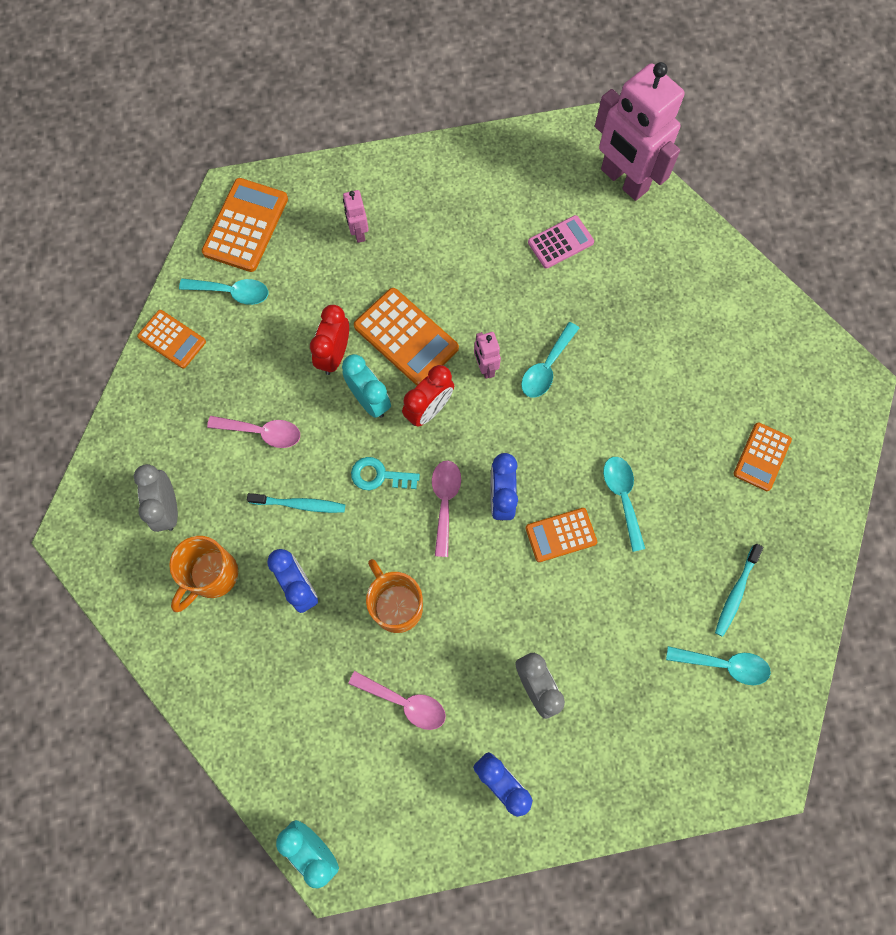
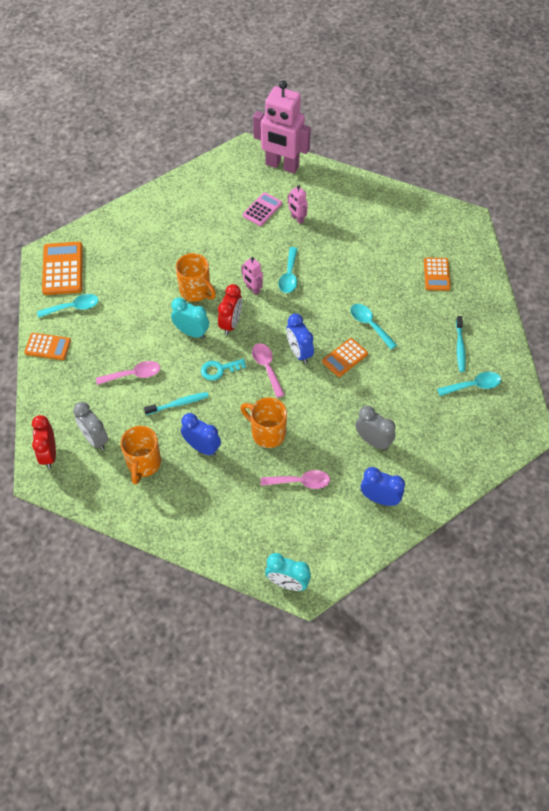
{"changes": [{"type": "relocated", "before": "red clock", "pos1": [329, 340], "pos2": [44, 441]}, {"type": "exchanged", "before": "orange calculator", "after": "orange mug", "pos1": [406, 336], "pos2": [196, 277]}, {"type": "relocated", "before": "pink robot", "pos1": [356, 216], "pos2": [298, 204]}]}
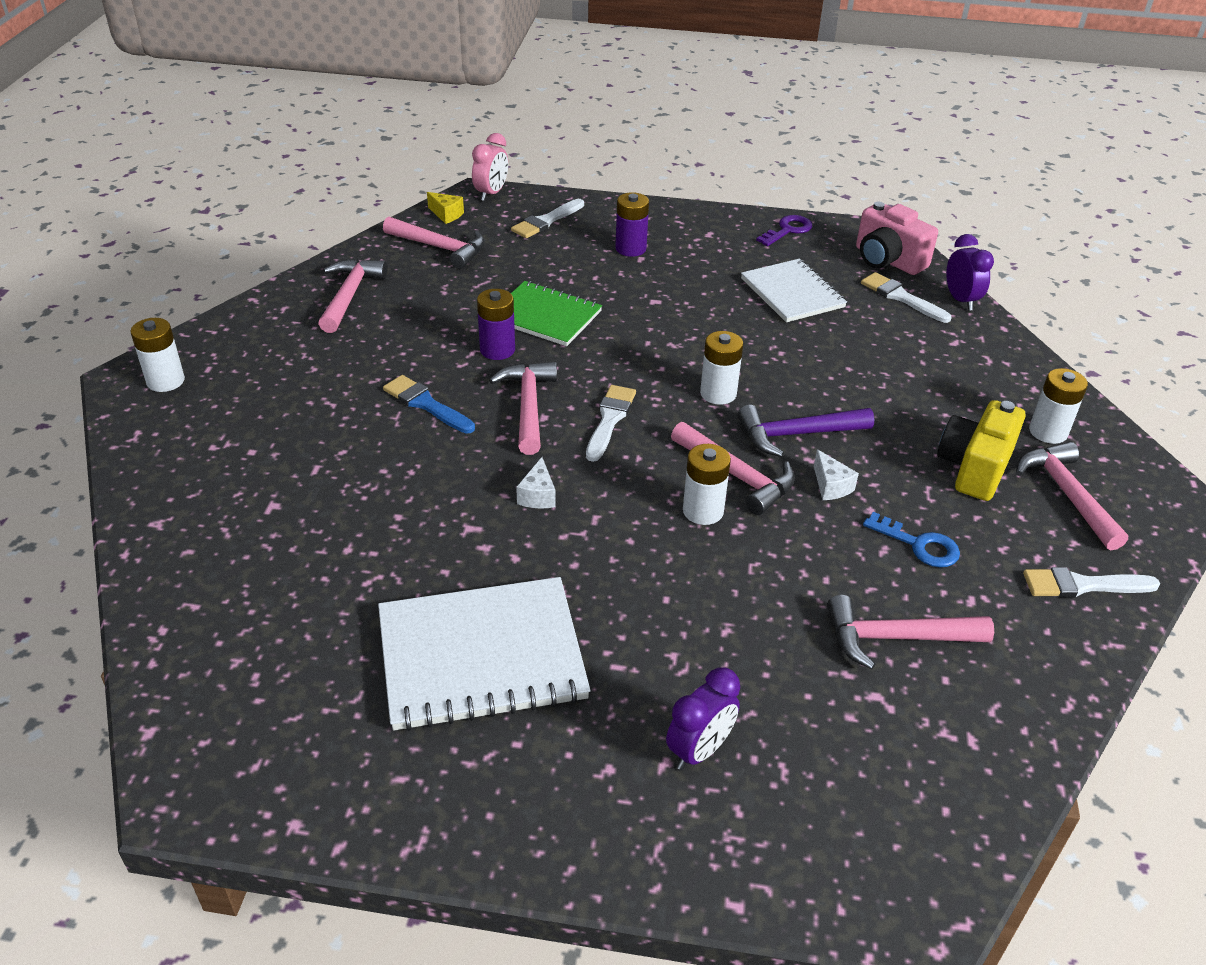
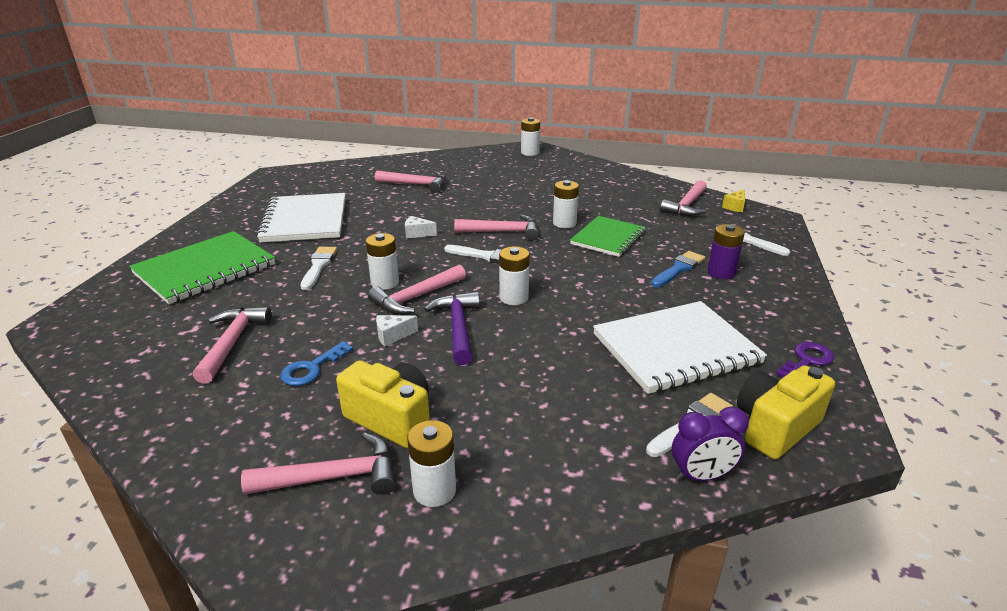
{"changes": [{"type": "exchanged", "before": "purple clock", "after": "green notebook", "pos1": [703, 718], "pos2": [202, 267]}, {"type": "relocated", "before": "white brush", "pos1": [1091, 582], "pos2": [318, 268]}, {"type": "relocated", "before": "pink hammer", "pos1": [353, 296], "pos2": [410, 181]}, {"type": "colour", "before": "purple battery", "after": "white battery", "pos1": [496, 324], "pos2": [566, 204]}, {"type": "size", "before": "white notebook", "pos1": [794, 290], "pos2": [680, 347], "scale": 1.5}, {"type": "relocated", "before": "blue brush", "pos1": [429, 404], "pos2": [678, 269]}, {"type": "colour", "before": "pink camera", "after": "yellow camera", "pos1": [897, 238], "pos2": [786, 412]}, {"type": "spun", "before": "purple key", "pos1": [784, 230], "pos2": [805, 359], "turn": -90}, {"type": "missing", "before": "pink clock", "pos1": [490, 167]}]}
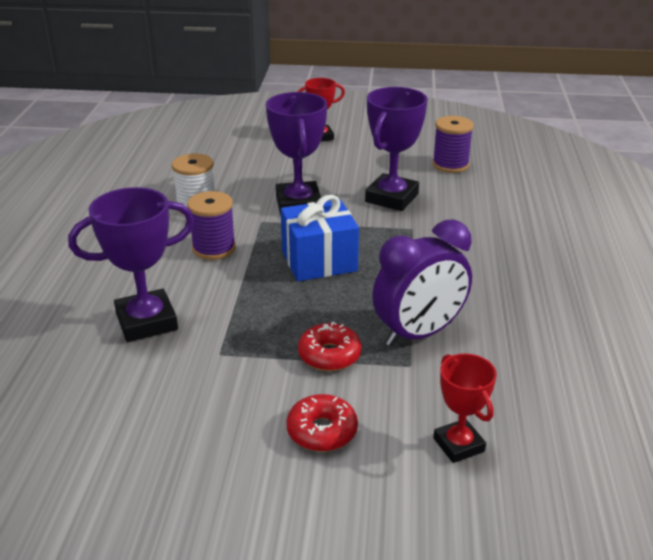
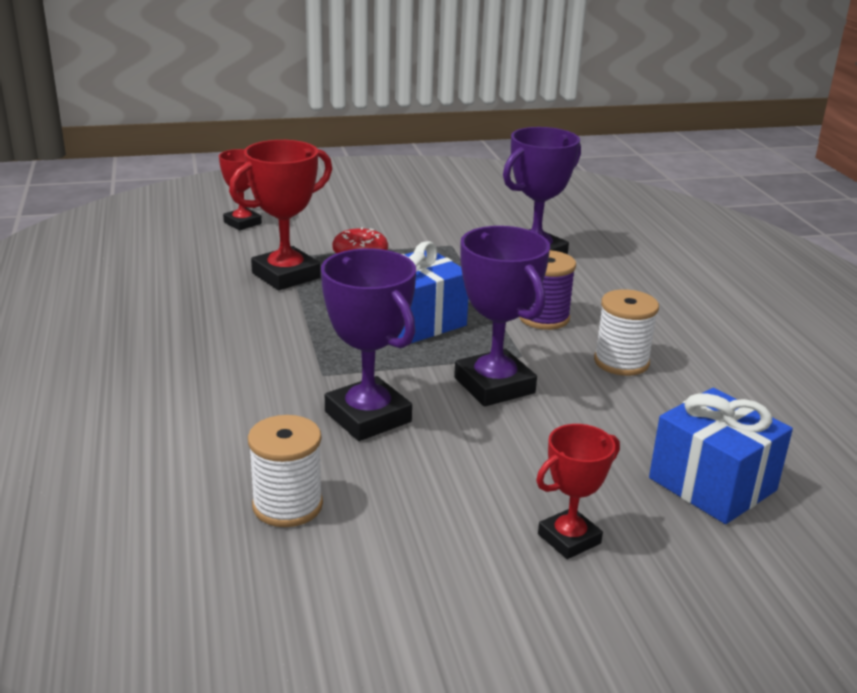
{"changes": [{"type": "exchanged", "before": "purple clock", "after": "red trophy", "pos1": [422, 282], "pos2": [280, 215]}, {"type": "colour", "before": "purple spool", "after": "white spool", "pos1": [453, 144], "pos2": [285, 471]}, {"type": "spun", "before": "purple trophy", "pos1": [396, 149], "pos2": [368, 345], "turn": -45}, {"type": "appeared", "after": "blue gift", "pos2": [721, 456]}, {"type": "missing", "before": "red donut", "pos1": [322, 423]}]}
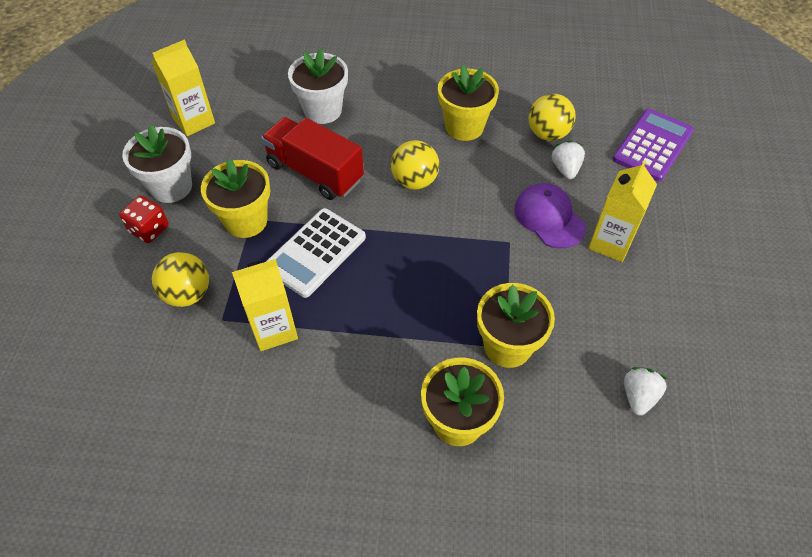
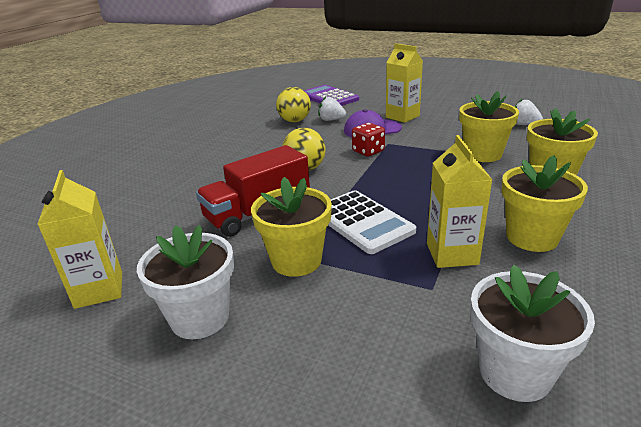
{"changes": [{"type": "relocated", "before": "red dice", "pos1": [144, 219], "pos2": [368, 139]}, {"type": "relocated", "before": "white flower pot", "pos1": [318, 86], "pos2": [532, 333]}, {"type": "relocated", "before": "yellow flower pot", "pos1": [468, 103], "pos2": [544, 203]}, {"type": "missing", "before": "yellow ball", "pos1": [180, 279]}]}
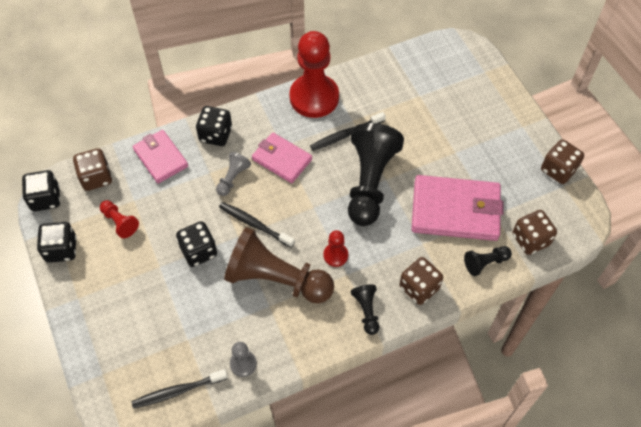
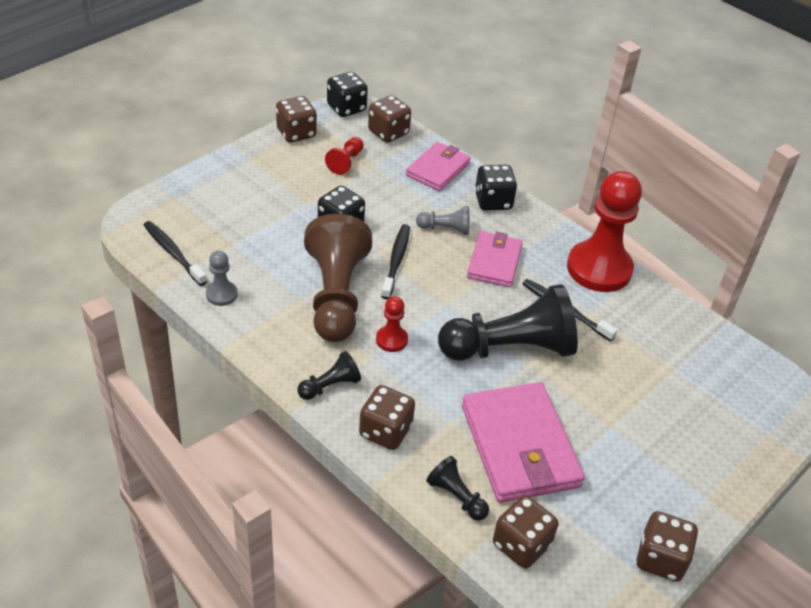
{"changes": [{"type": "colour", "before": "black dice", "after": "brown dice", "pos1": [57, 242], "pos2": [296, 119]}]}
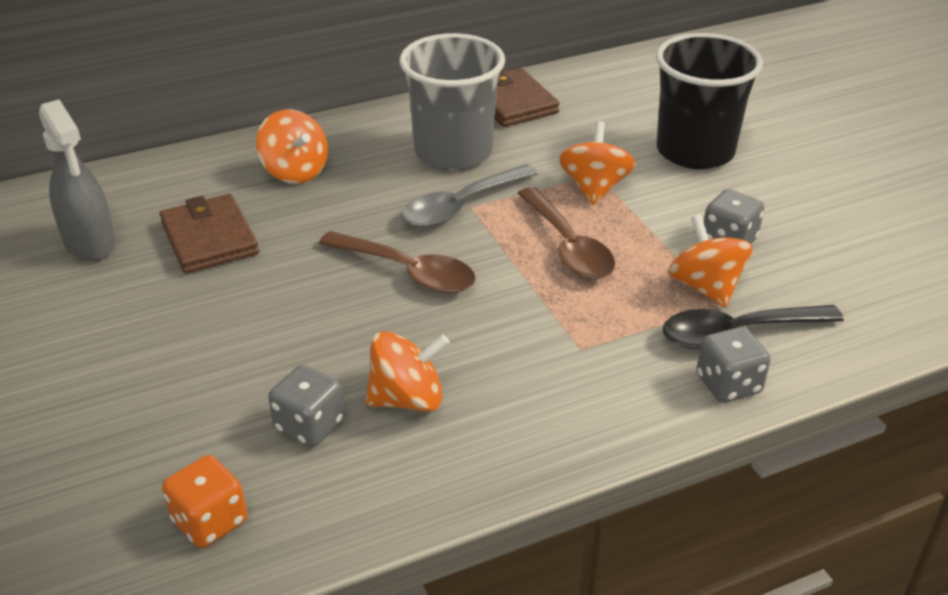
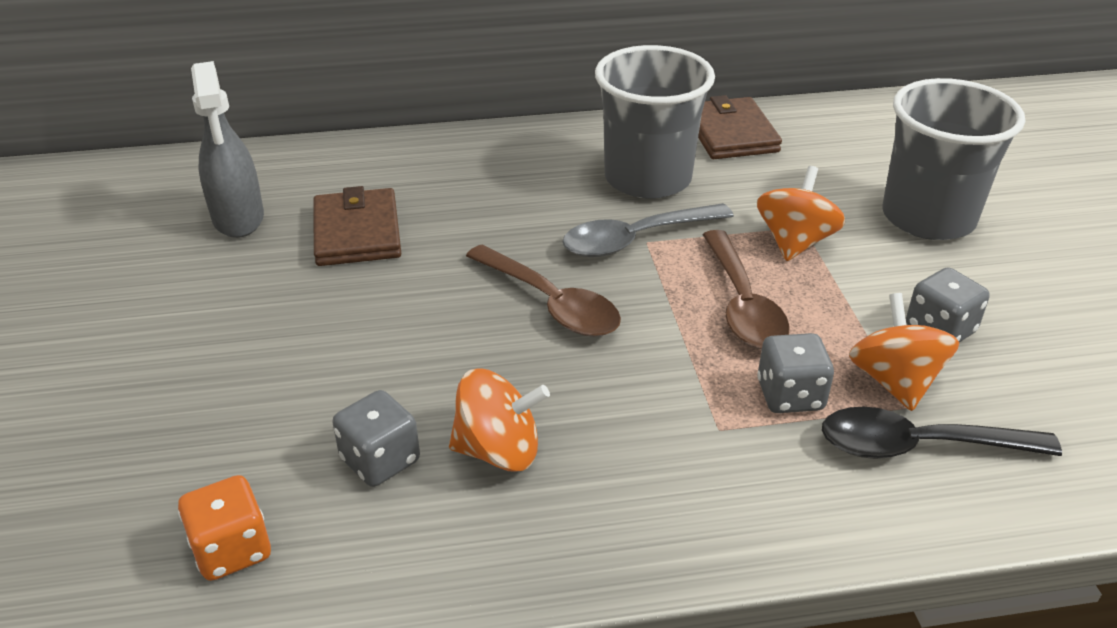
{"changes": [{"type": "relocated", "before": "grey dice", "pos1": [733, 365], "pos2": [795, 373]}, {"type": "colour", "before": "black cup", "after": "grey cup", "pos1": [709, 101], "pos2": [953, 159]}, {"type": "missing", "before": "orange spinning top", "pos1": [292, 146]}]}
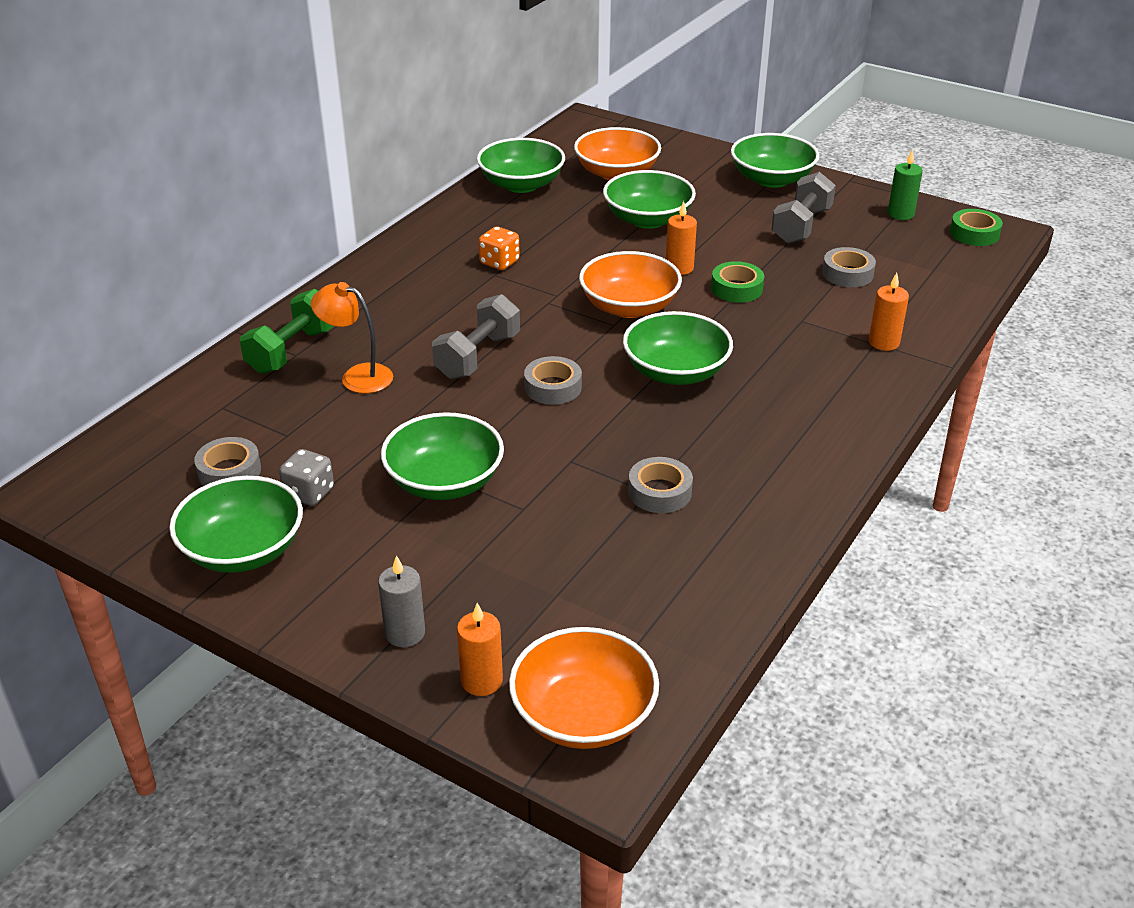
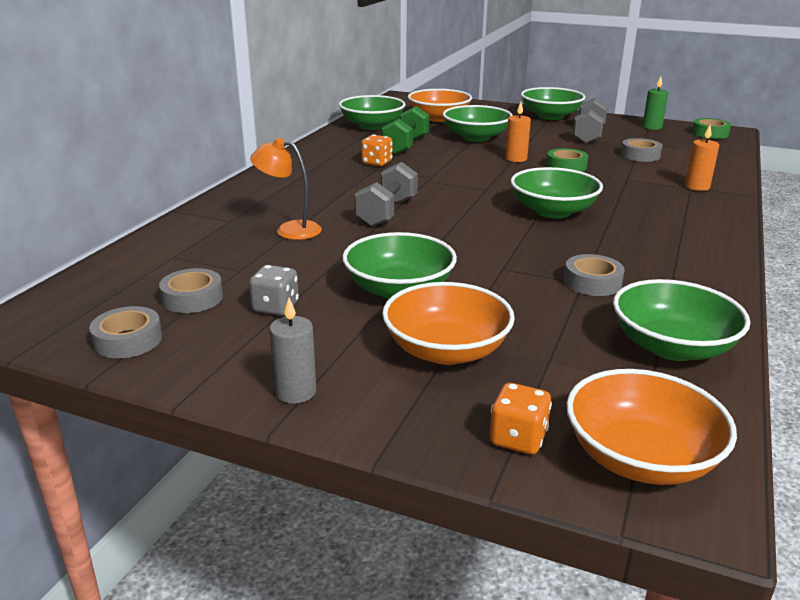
{"changes": [{"type": "relocated", "before": "grey tape", "pos1": [553, 380], "pos2": [125, 332]}, {"type": "relocated", "before": "grey candle", "pos1": [401, 601], "pos2": [293, 350]}, {"type": "relocated", "before": "green dumbbell", "pos1": [287, 331], "pos2": [405, 130]}, {"type": "relocated", "before": "orange bowl", "pos1": [630, 284], "pos2": [448, 323]}, {"type": "exchanged", "before": "orange candle", "after": "orange dice", "pos1": [480, 649], "pos2": [521, 418]}, {"type": "relocated", "before": "green bowl", "pos1": [236, 524], "pos2": [681, 320]}]}
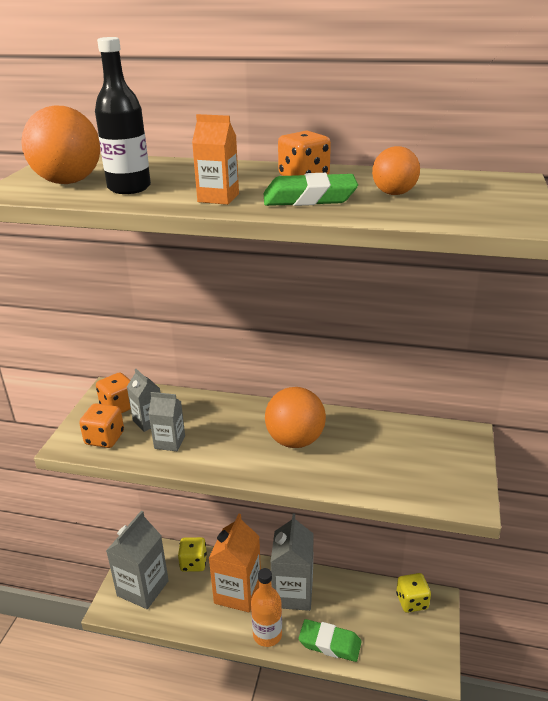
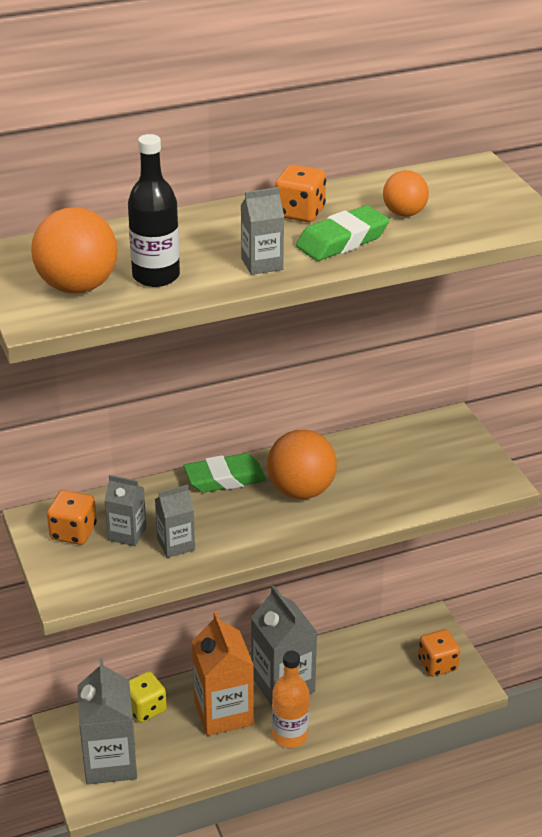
{"changes": [{"type": "relocated", "before": "green eraser", "pos1": [330, 640], "pos2": [224, 473]}, {"type": "colour", "before": "orange carton", "after": "grey carton", "pos1": [215, 159], "pos2": [262, 231]}, {"type": "relocated", "before": "orange dice", "pos1": [101, 425], "pos2": [439, 653]}, {"type": "missing", "before": "yellow dice", "pos1": [413, 593]}]}
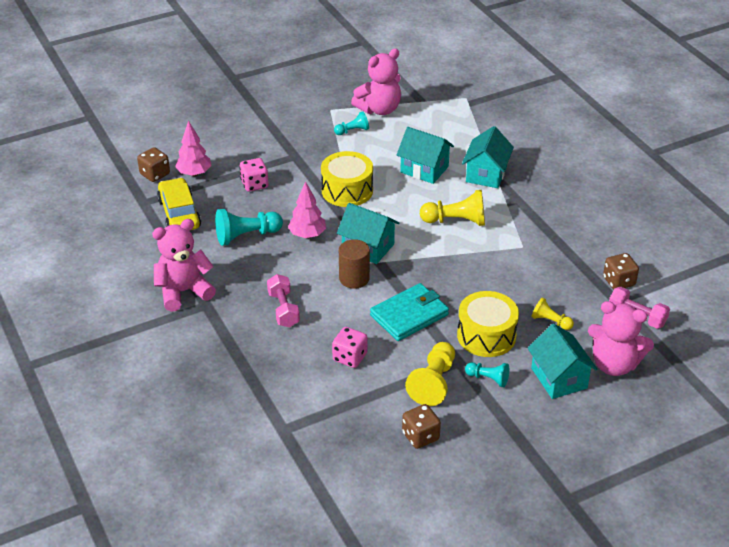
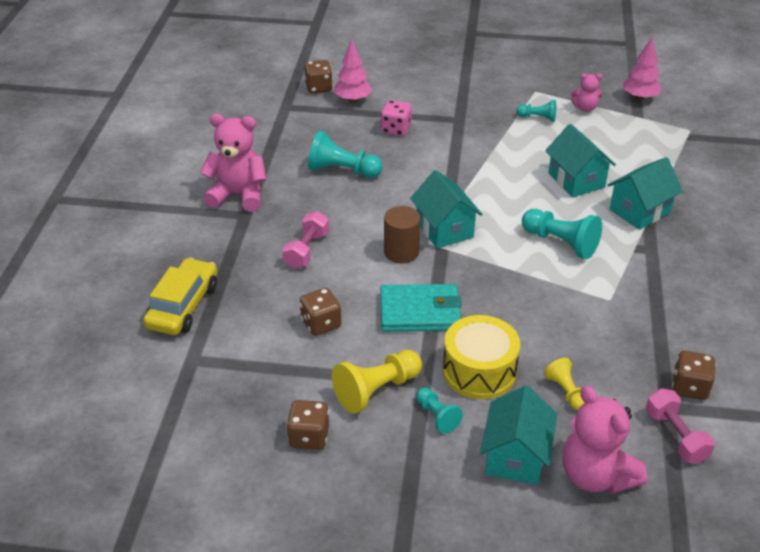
{"changes": [{"type": "relocated", "before": "yellow car", "pos1": [179, 204], "pos2": [180, 296]}, {"type": "colour", "before": "pink dice", "after": "brown dice", "pos1": [350, 347], "pos2": [320, 312]}, {"type": "colour", "before": "yellow pawn", "after": "turquoise pawn", "pos1": [452, 208], "pos2": [562, 234]}, {"type": "size", "before": "pink teddy bear", "pos1": [376, 82], "pos2": [587, 93], "scale": 0.53}, {"type": "relocated", "before": "pink tree", "pos1": [307, 209], "pos2": [642, 68]}, {"type": "missing", "before": "yellow drum", "pos1": [347, 179]}]}
